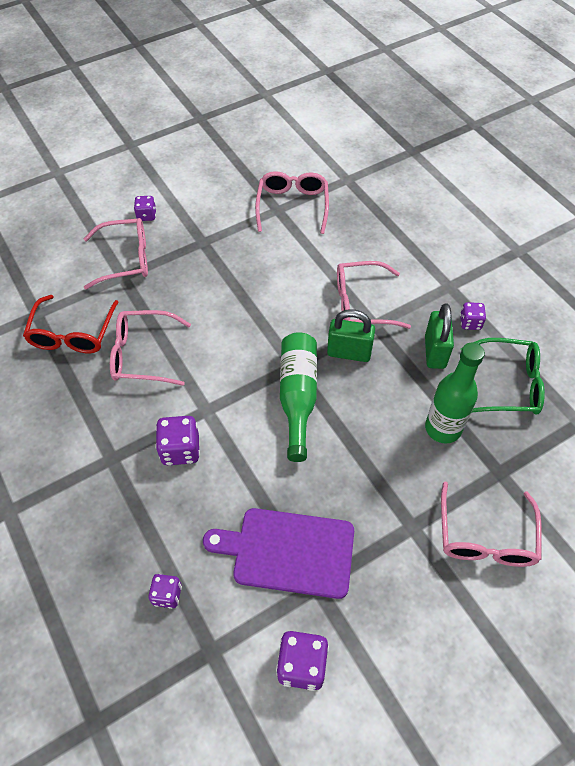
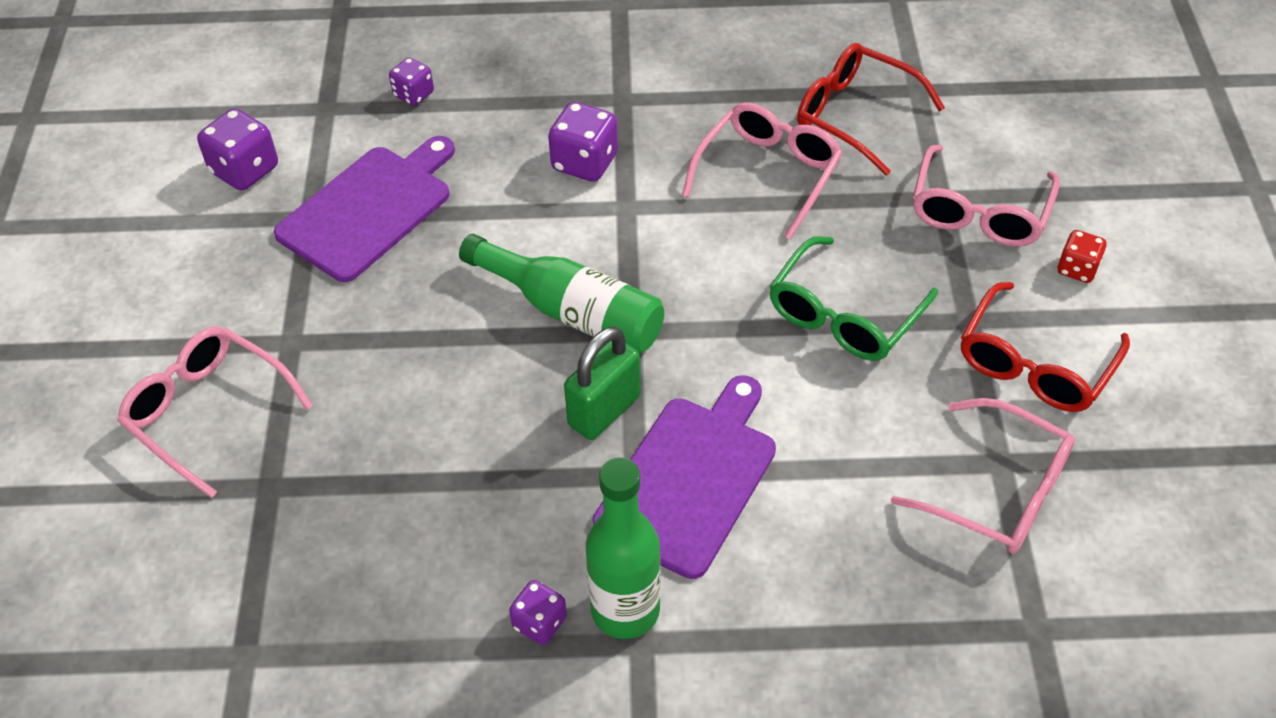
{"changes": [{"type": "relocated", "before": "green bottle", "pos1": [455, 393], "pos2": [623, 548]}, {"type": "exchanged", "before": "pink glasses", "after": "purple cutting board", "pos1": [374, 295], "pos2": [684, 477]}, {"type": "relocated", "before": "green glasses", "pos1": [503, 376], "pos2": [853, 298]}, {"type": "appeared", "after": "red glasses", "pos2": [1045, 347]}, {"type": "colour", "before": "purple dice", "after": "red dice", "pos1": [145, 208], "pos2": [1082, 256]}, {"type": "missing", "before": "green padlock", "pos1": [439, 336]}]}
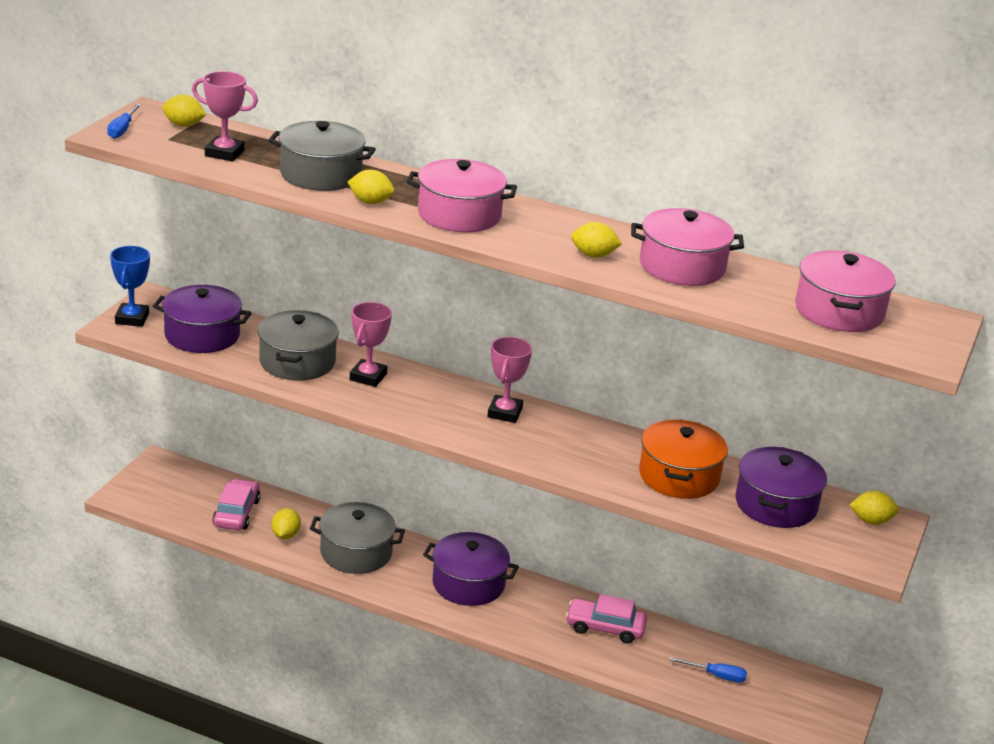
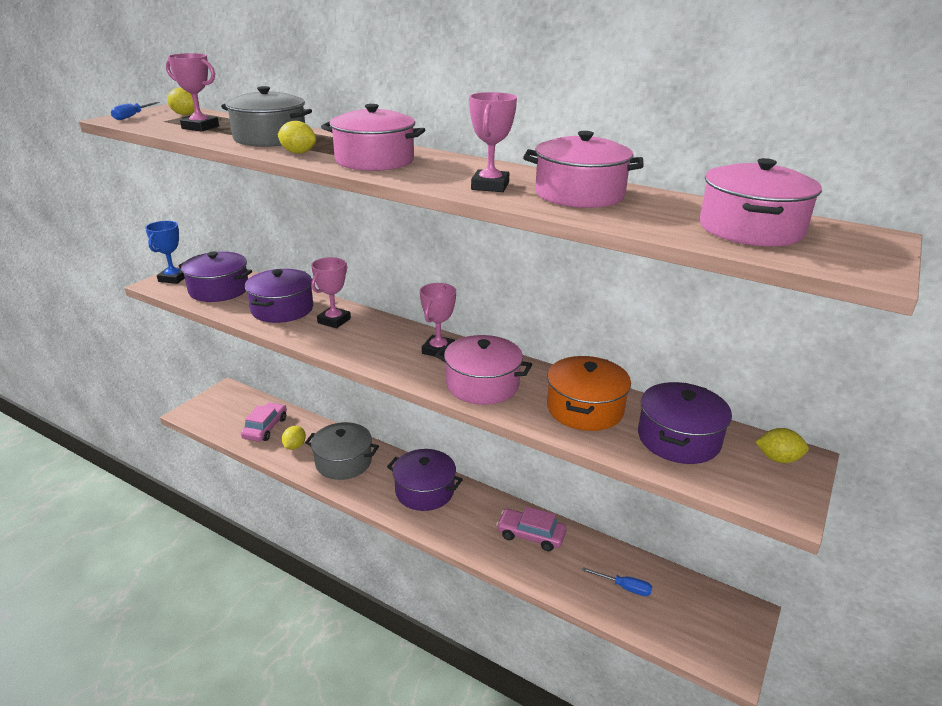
{"changes": [{"type": "colour", "before": "grey pot", "after": "purple pot", "pos1": [298, 345], "pos2": [279, 296]}, {"type": "appeared", "after": "pink pot", "pos2": [483, 370]}, {"type": "exchanged", "before": "yellow lemon", "after": "pink trophy", "pos1": [596, 240], "pos2": [493, 142]}]}
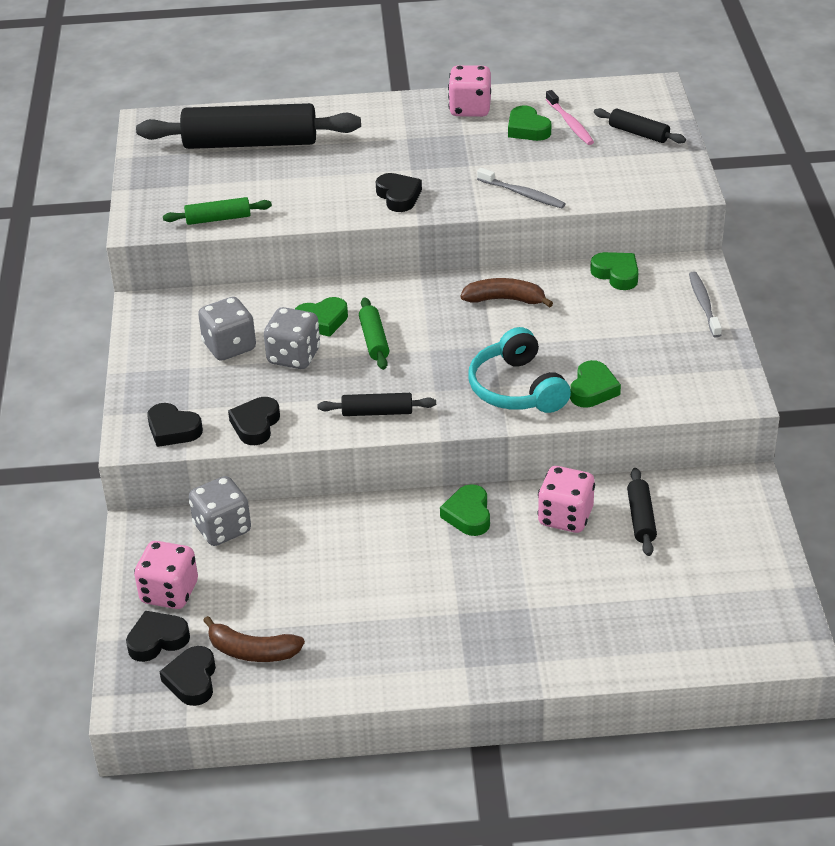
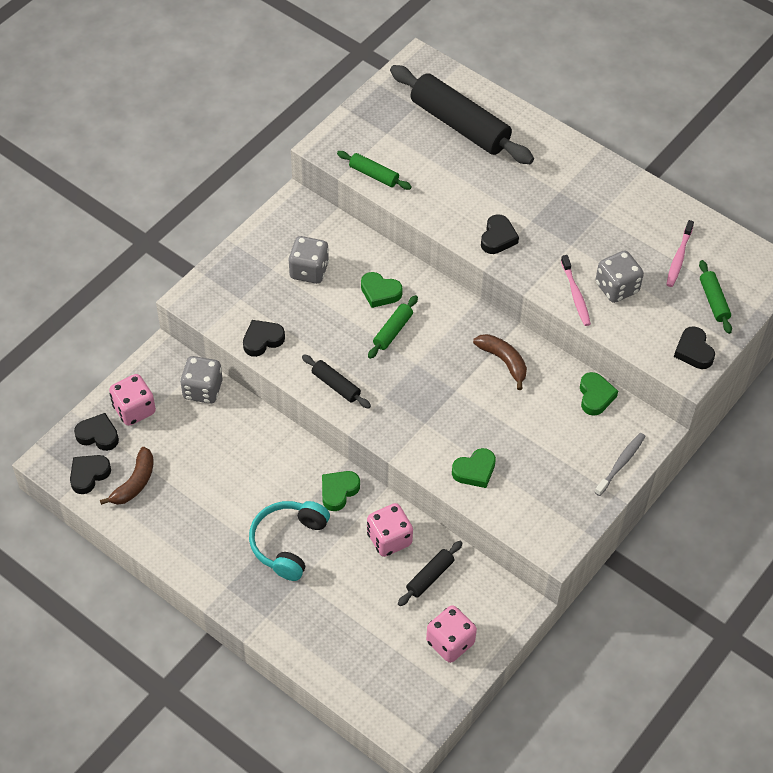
{"changes": [{"type": "spun", "before": "brown banana", "pos1": [254, 639], "pos2": [127, 476], "turn": -120}, {"type": "relocated", "before": "turquoise headphones", "pos1": [519, 370], "pos2": [289, 541]}, {"type": "relocated", "before": "pink dice", "pos1": [469, 91], "pos2": [451, 634]}, {"type": "colour", "before": "grey toothbrush", "after": "pink toothbrush", "pos1": [521, 188], "pos2": [576, 290]}, {"type": "relocated", "before": "grey dice", "pos1": [292, 338], "pos2": [619, 277]}, {"type": "relocated", "before": "black heart", "pos1": [175, 425], "pos2": [694, 347]}, {"type": "colour", "before": "black rolling pin", "after": "green rolling pin", "pos1": [640, 126], "pos2": [715, 297]}, {"type": "missing", "before": "green heart", "pos1": [529, 123]}]}
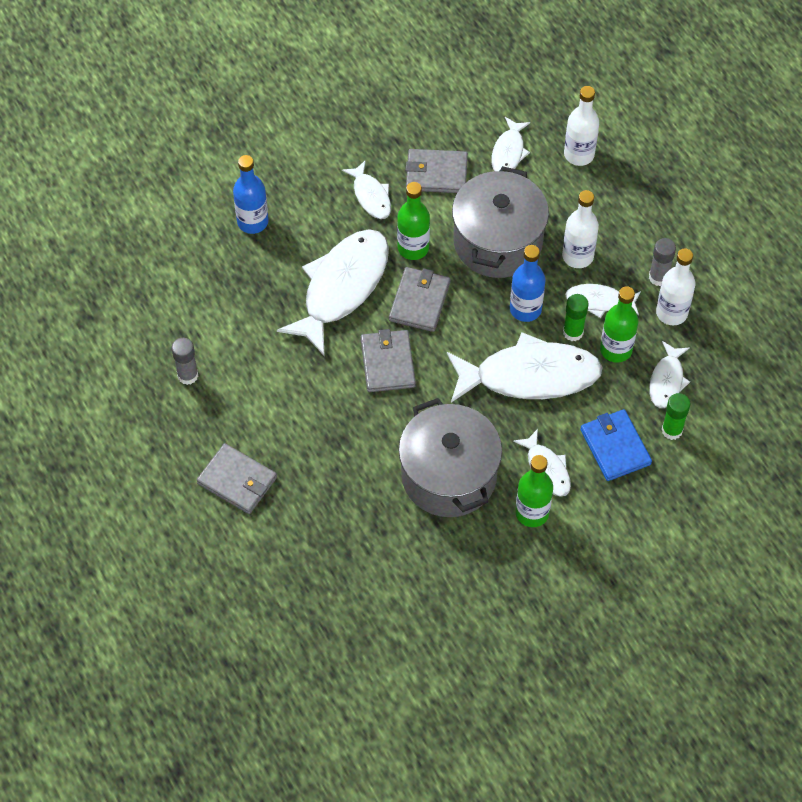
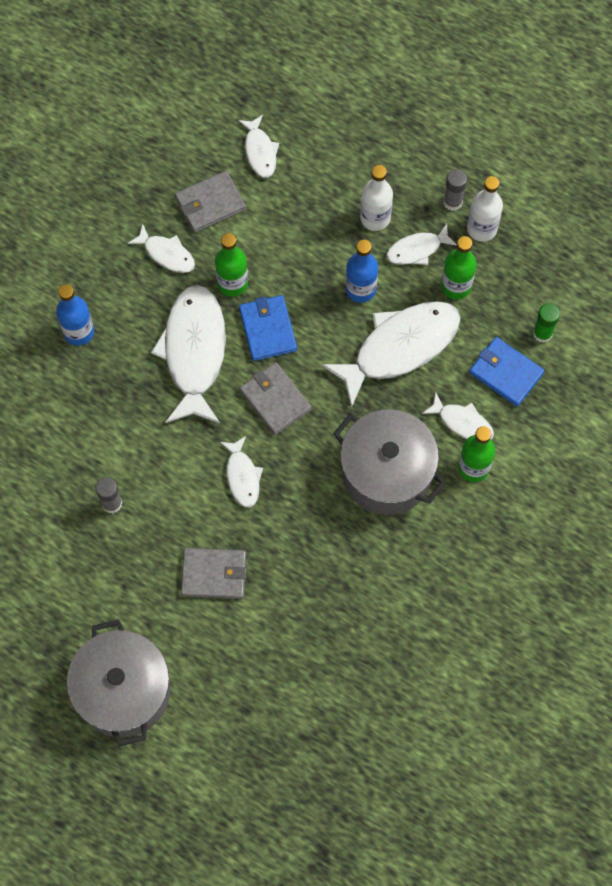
{"changes": [{"type": "relocated", "before": "grey pot", "pos1": [500, 222], "pos2": [118, 682]}, {"type": "relocated", "before": "white fish", "pos1": [669, 374], "pos2": [241, 472]}, {"type": "colour", "before": "grey wallet", "after": "blue wallet", "pos1": [419, 299], "pos2": [268, 328]}, {"type": "missing", "before": "green glue stick", "pos1": [576, 317]}, {"type": "missing", "before": "white bottle", "pos1": [581, 126]}]}
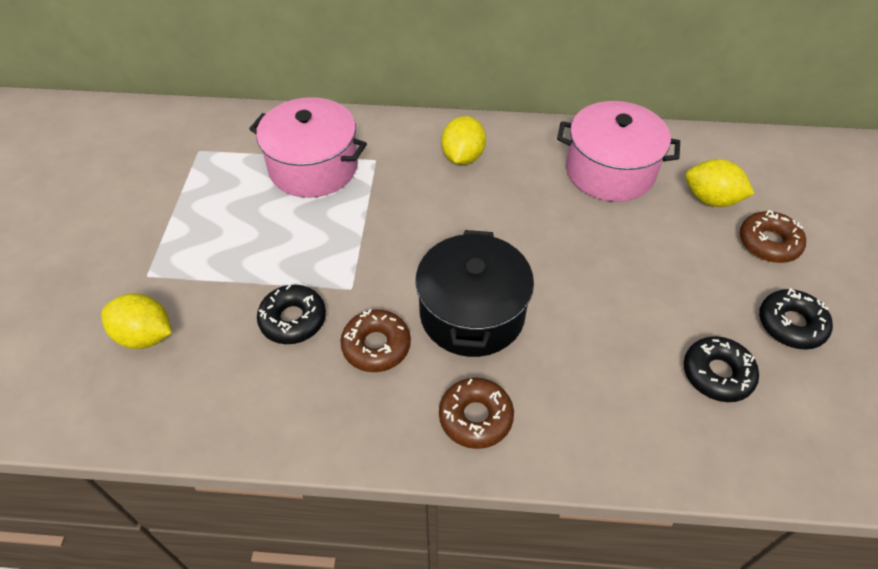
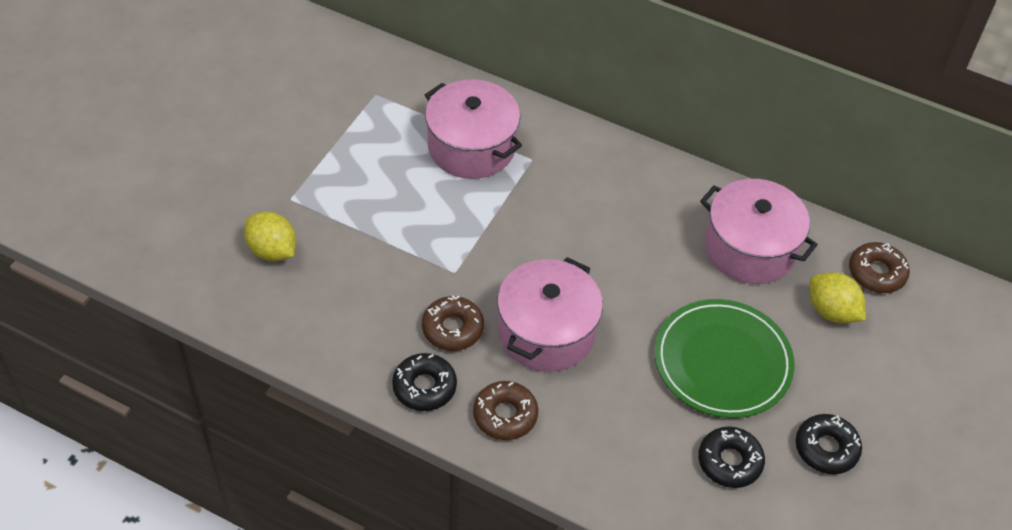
{"changes": [{"type": "relocated", "before": "black donut", "pos1": [291, 314], "pos2": [424, 382]}, {"type": "colour", "before": "black pot", "after": "pink pot", "pos1": [474, 293], "pos2": [550, 314]}, {"type": "appeared", "after": "green plate", "pos2": [725, 358]}, {"type": "relocated", "before": "brown donut", "pos1": [773, 236], "pos2": [879, 267]}, {"type": "missing", "before": "yellow lemon", "pos1": [463, 140]}]}
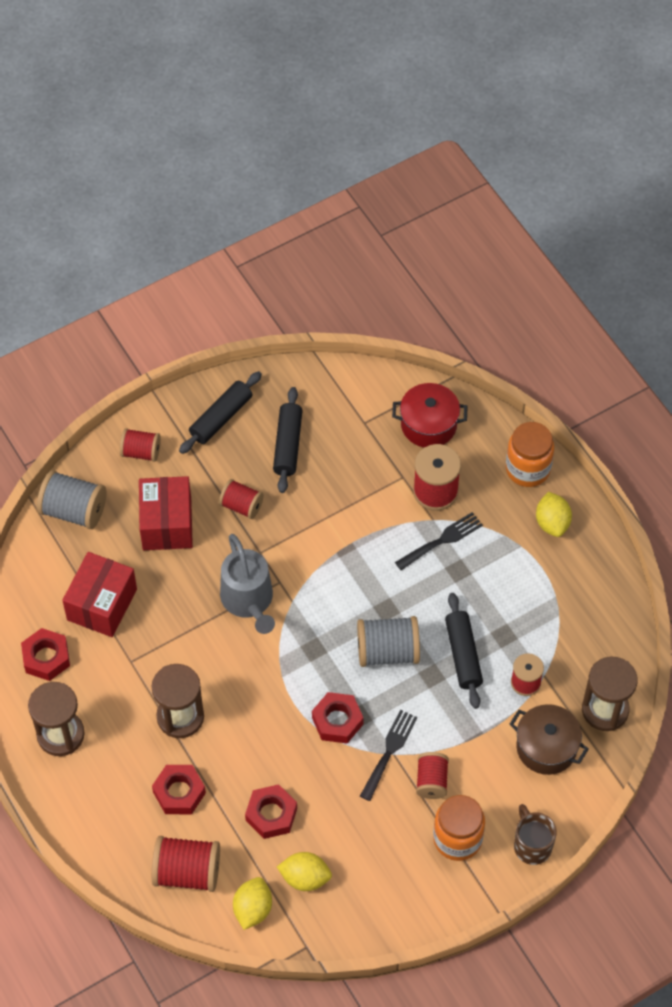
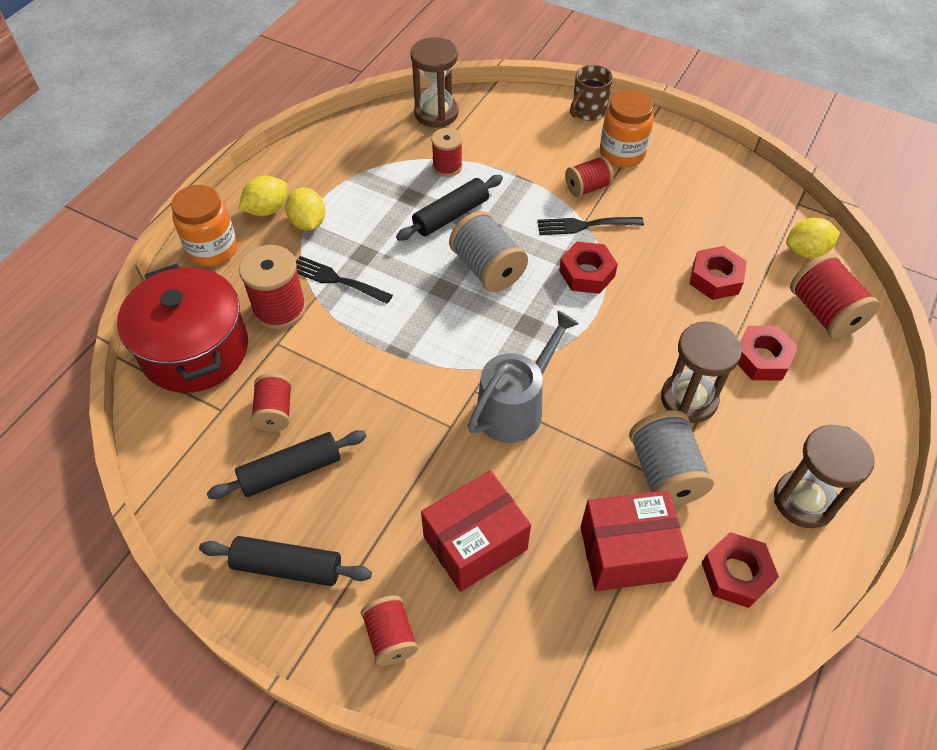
{"changes": [{"type": "size", "before": "red pot", "pos1": [430, 415], "pos2": [182, 328], "scale": 1.54}, {"type": "relocated", "before": "red spool", "pos1": [241, 499], "pos2": [271, 402]}, {"type": "relocated", "before": "yellow lemon", "pos1": [304, 871], "pos2": [305, 209]}, {"type": "relocated", "before": "grey spool", "pos1": [71, 499], "pos2": [671, 458]}, {"type": "missing", "before": "brown pot", "pos1": [549, 739]}]}
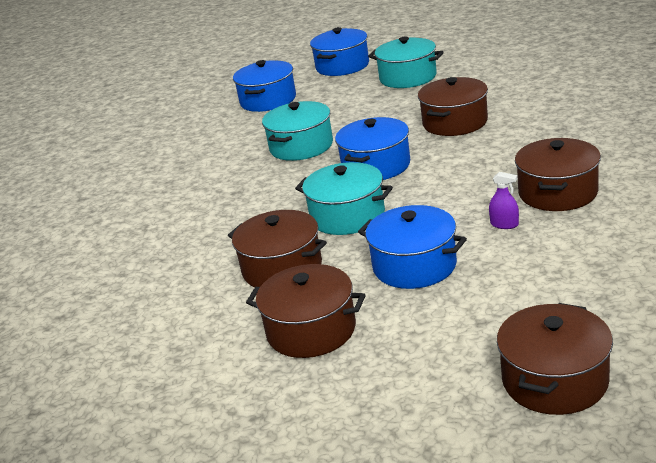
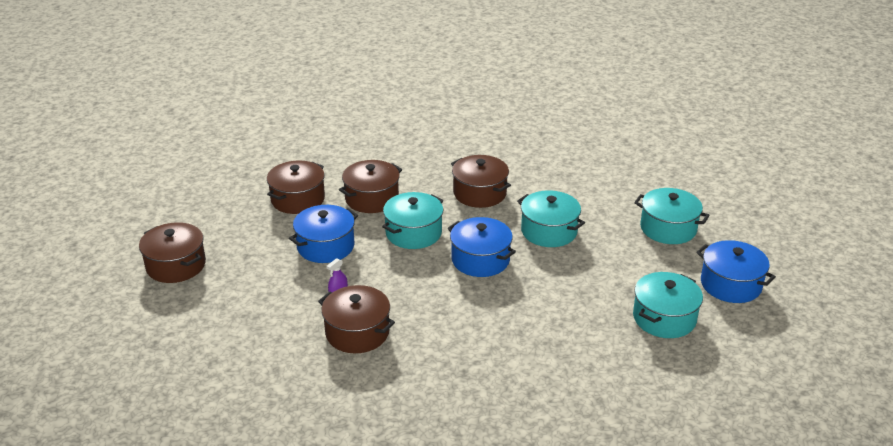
{"changes": [{"type": "relocated", "before": "brown pot", "pos1": [453, 106], "pos2": [481, 181]}, {"type": "colour", "before": "blue pot", "after": "turquoise pot", "pos1": [264, 86], "pos2": [672, 216]}]}
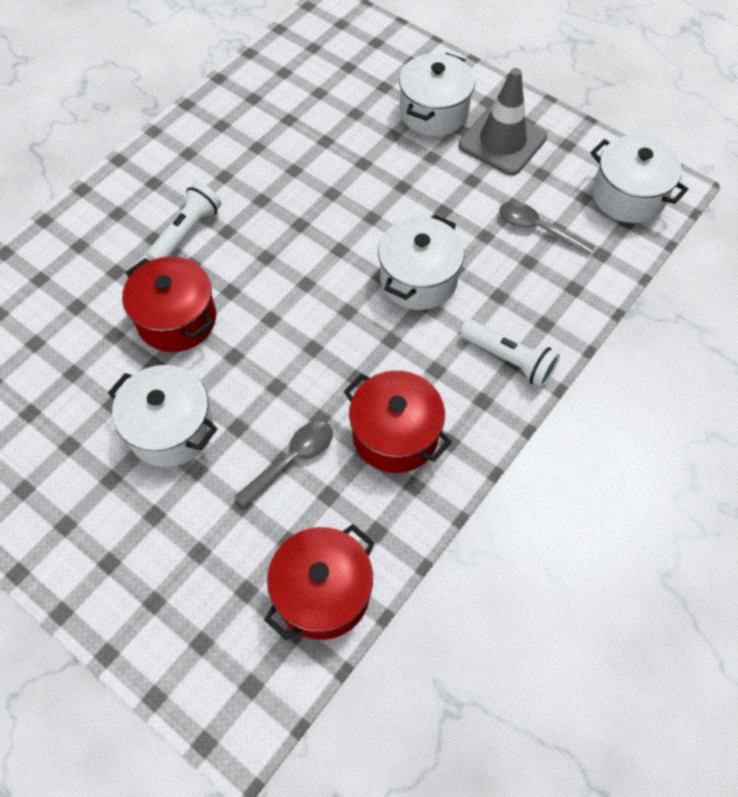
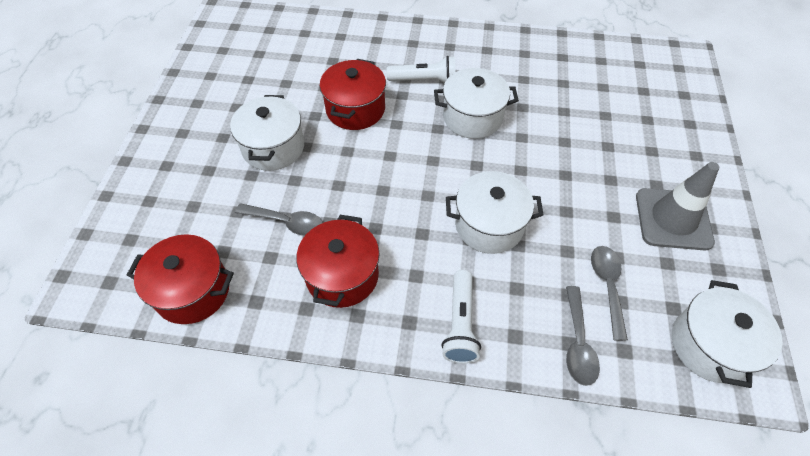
{"changes": [{"type": "relocated", "before": "white pot", "pos1": [437, 94], "pos2": [476, 103]}, {"type": "appeared", "after": "grey spoon", "pos2": [583, 336]}]}
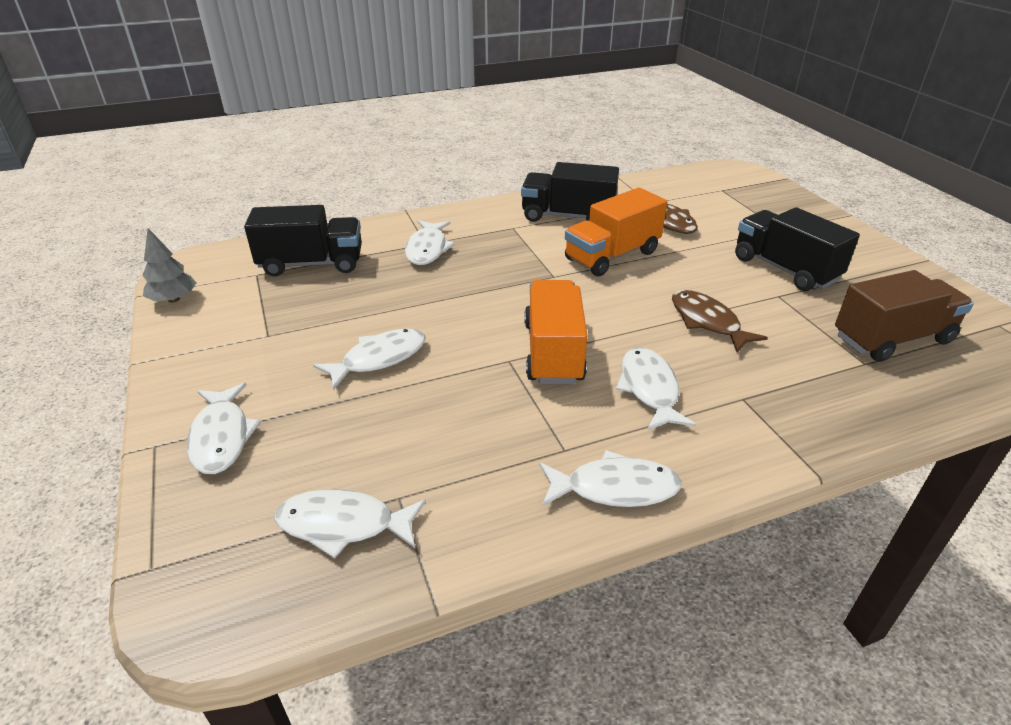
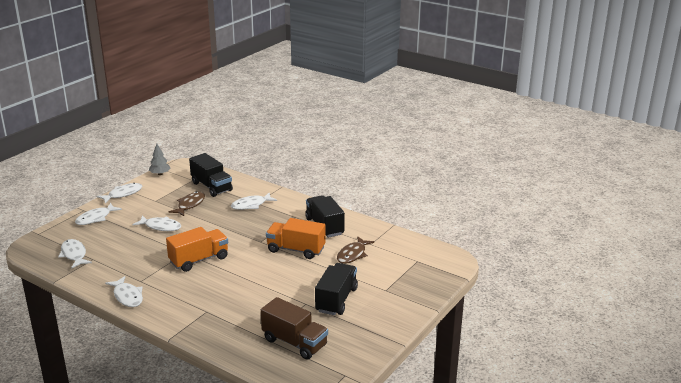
{"changes": [{"type": "relocated", "before": "white fish", "pos1": [656, 389], "pos2": [119, 193]}, {"type": "relocated", "before": "brown fish", "pos1": [720, 321], "pos2": [187, 204]}]}
